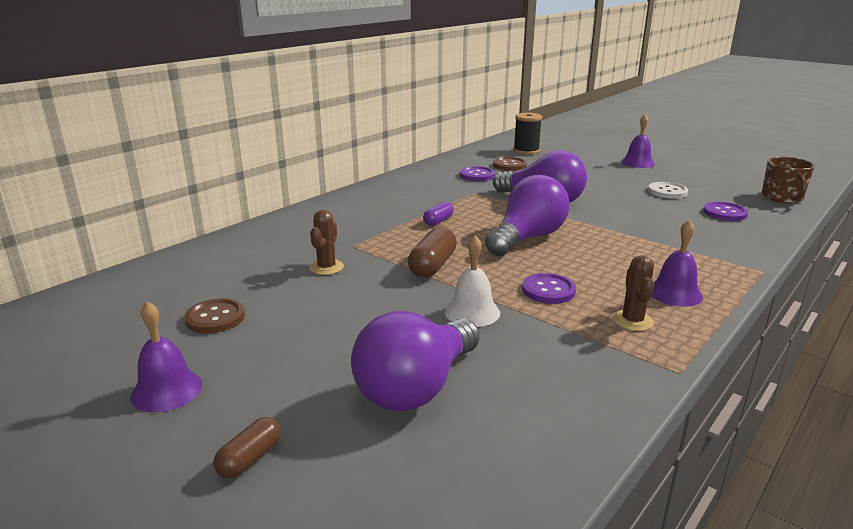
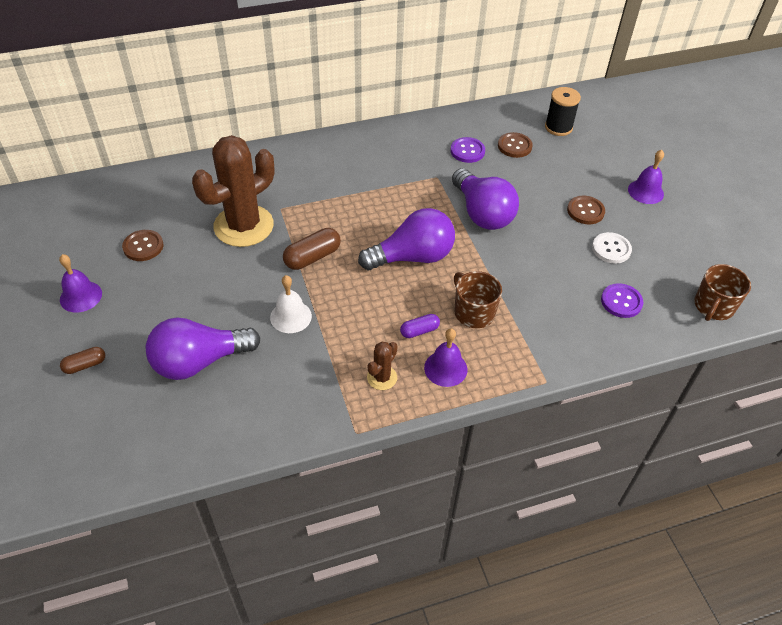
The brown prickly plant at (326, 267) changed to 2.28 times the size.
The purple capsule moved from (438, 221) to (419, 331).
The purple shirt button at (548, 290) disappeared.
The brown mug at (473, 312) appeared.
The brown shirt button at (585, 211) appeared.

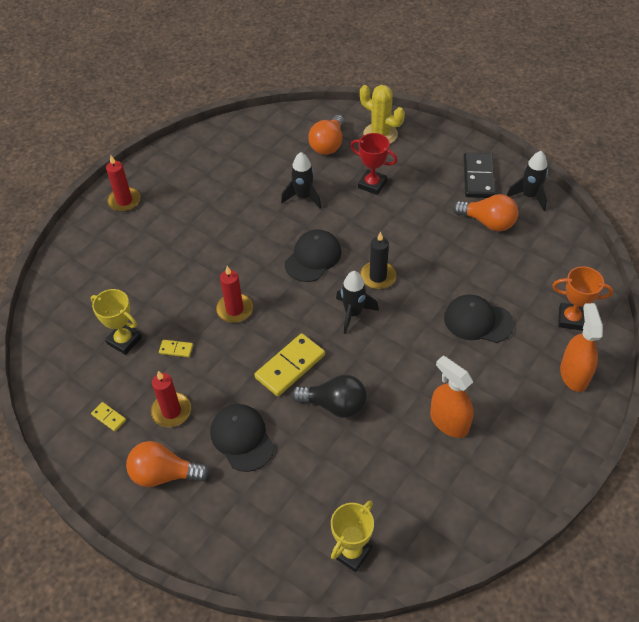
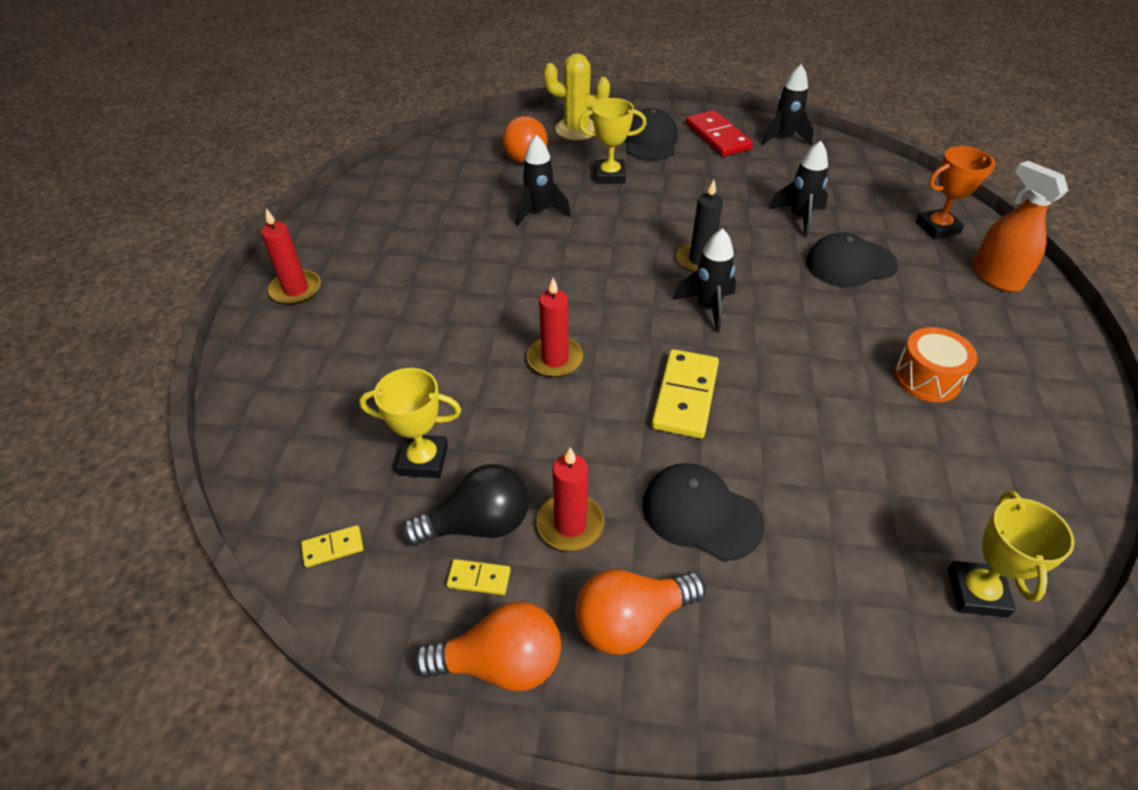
The yellow domino tile moved from (176, 349) to (333, 548).
The ebony cap moved from (313, 257) to (650, 140).
The ebony light bulb moved from (335, 405) to (478, 524).
The red trophy at (372, 184) became the yellow trophy at (610, 176).
The orange-coloured spray bottle at (449, 422) was replaced by the orange-coloured snare drum at (927, 378).
The orange-coloured light bulb moved from (488, 222) to (500, 663).
The ebony domino tile at (478, 177) became the red domino tile at (717, 137).
The ebony spaceship at (799, 217) appeared.

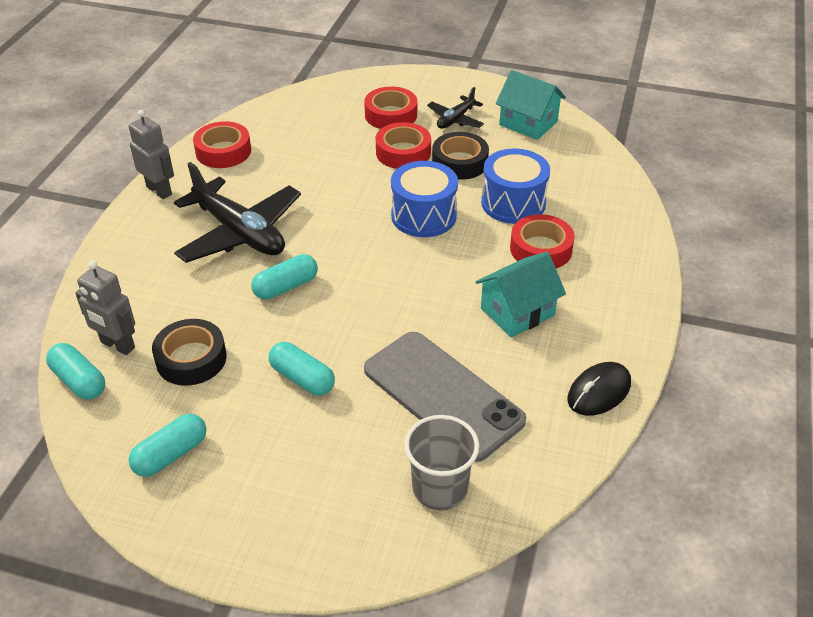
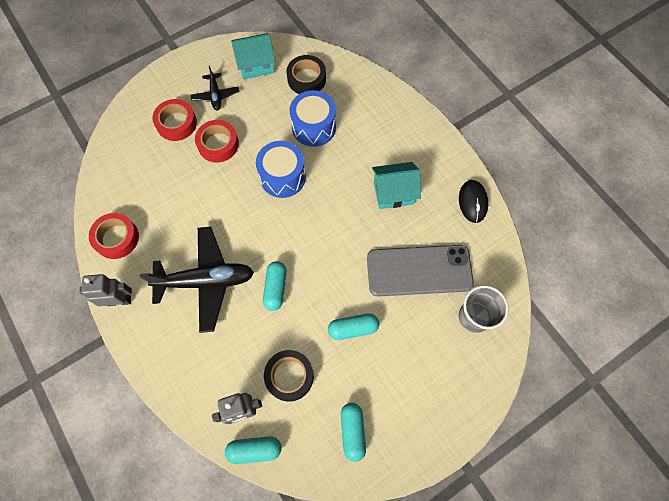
The ebony sticky tape moved from (459, 162) to (306, 79).
The aqua cottage at (517, 312) turned 75 degrees clockwise.
The red sticky tape at (541, 249) disappeared.

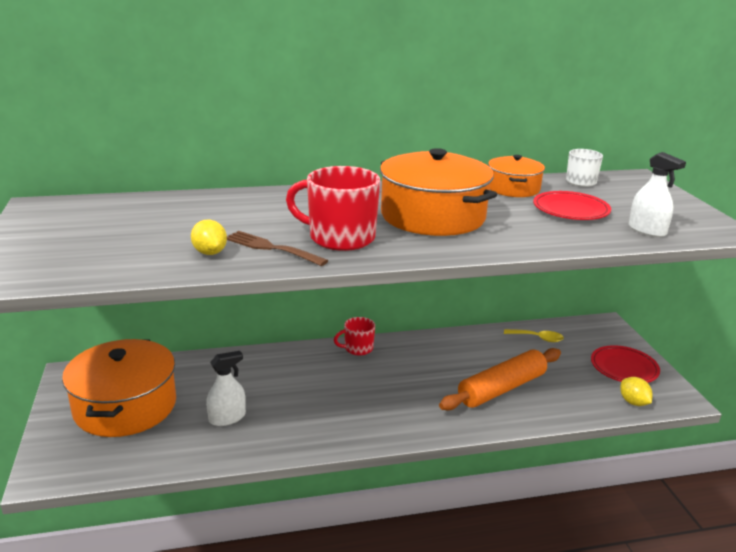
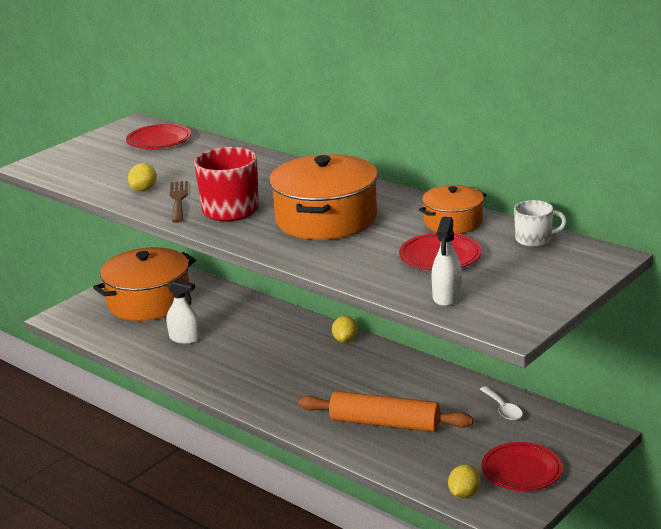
The red mug at (358, 348) was replaced by the yellow citrus fruit at (345, 340).
The yellow spoon at (537, 338) became the white spoon at (503, 409).
The red flat dish at (159, 141) appeared.

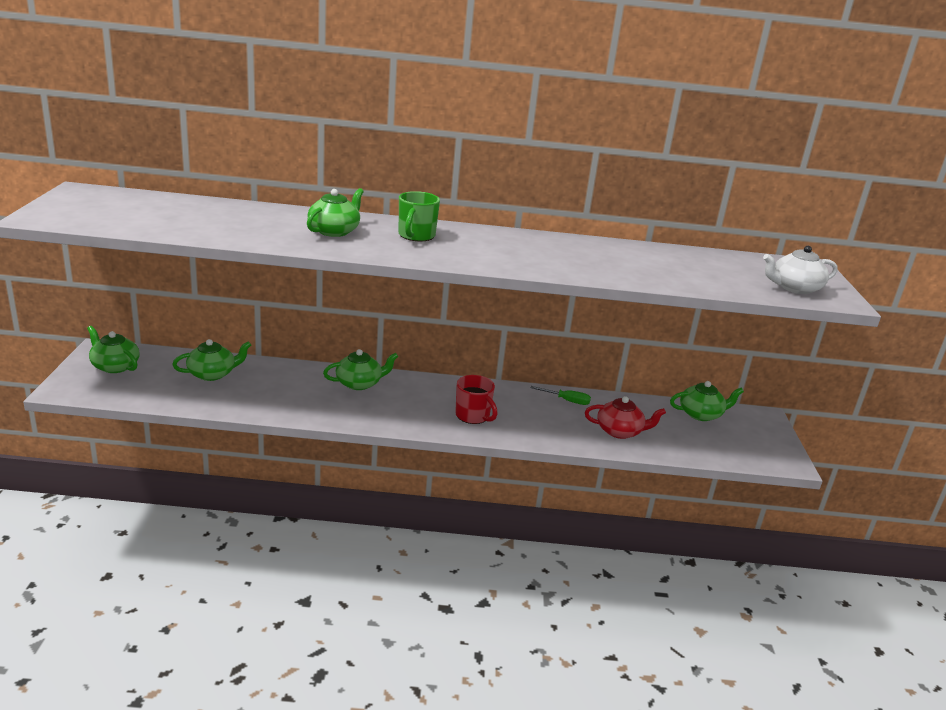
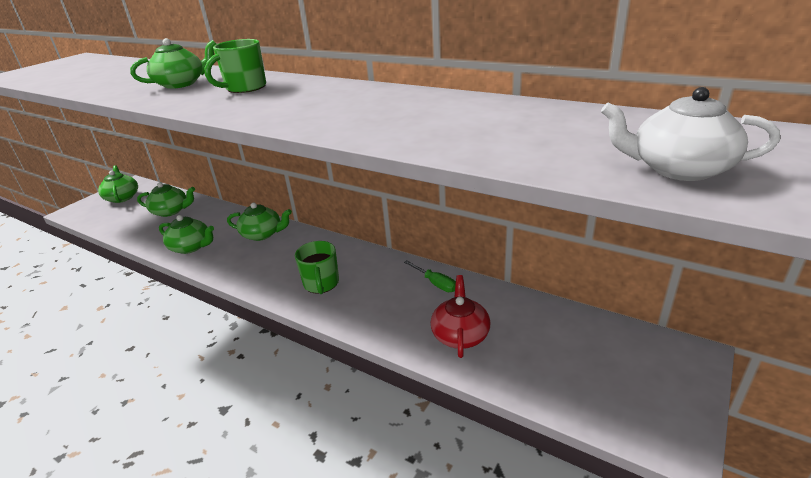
The red mug at (473, 416) became the leaf-green mug at (321, 284).
The red china teapot at (620, 431) turned 120 degrees counterclockwise.
The leaf-green china teapot moved from (701, 414) to (191, 247).

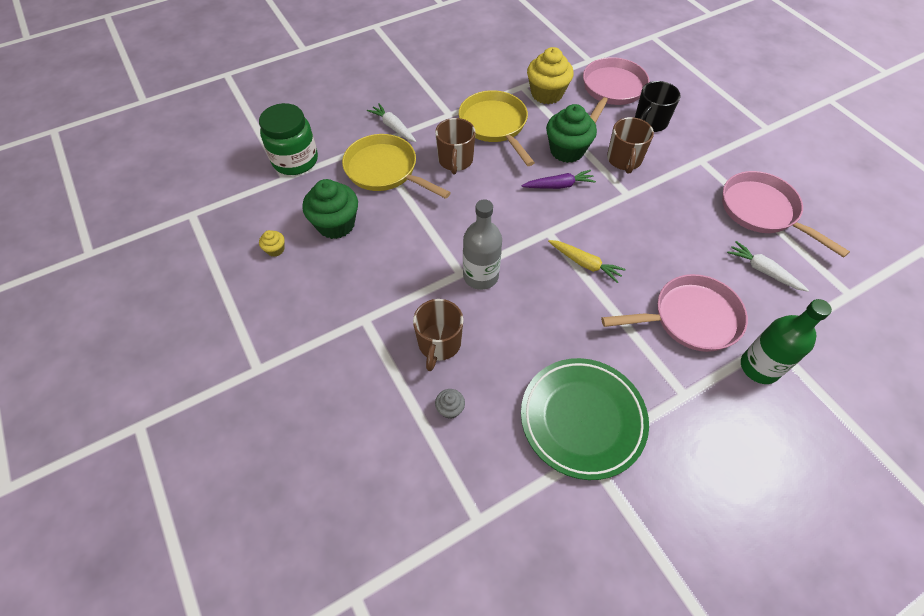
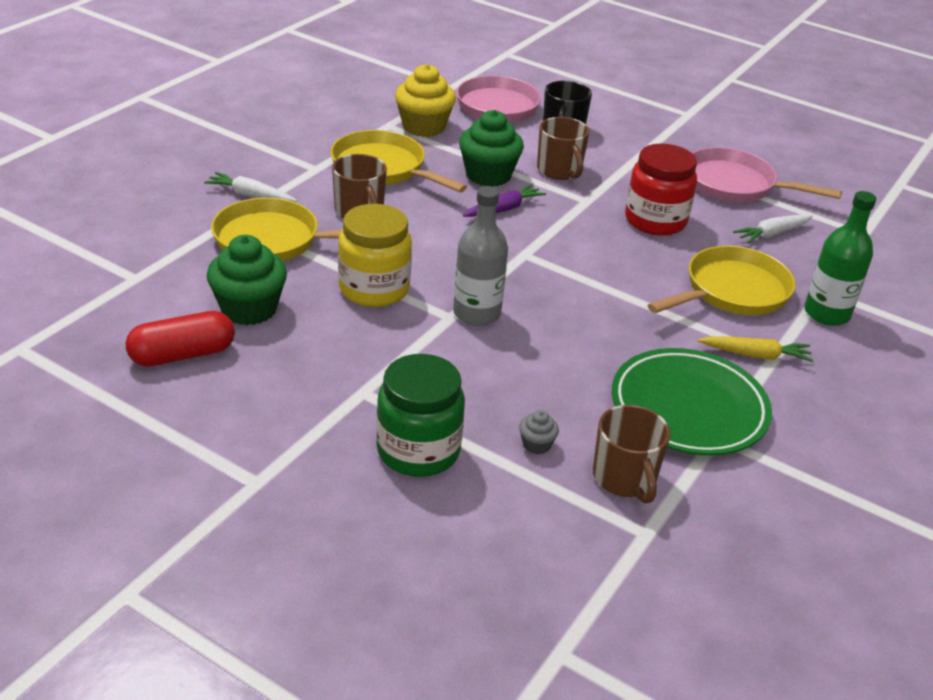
The leaf-green jam jar moved from (295, 160) to (418, 451).
The yellow cupcake at (275, 249) was replaced by the red capsule at (182, 355).
The brown mug moved from (439, 344) to (625, 478).
The yellow root vegetable moved from (584, 263) to (755, 355).
The rose-pink skillet at (690, 318) became the yellow skillet at (732, 292).
The white root vegetable at (763, 271) turned 45 degrees counterclockwise.
The yellow jam jar at (374, 289) appeared.
The red jam jar at (655, 221) appeared.

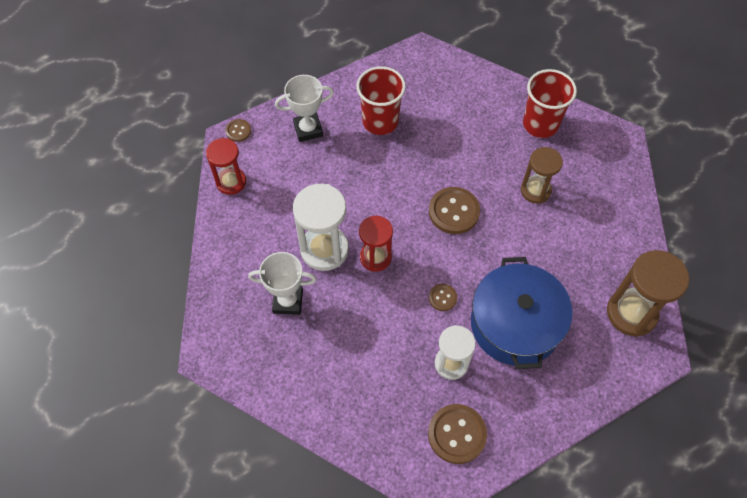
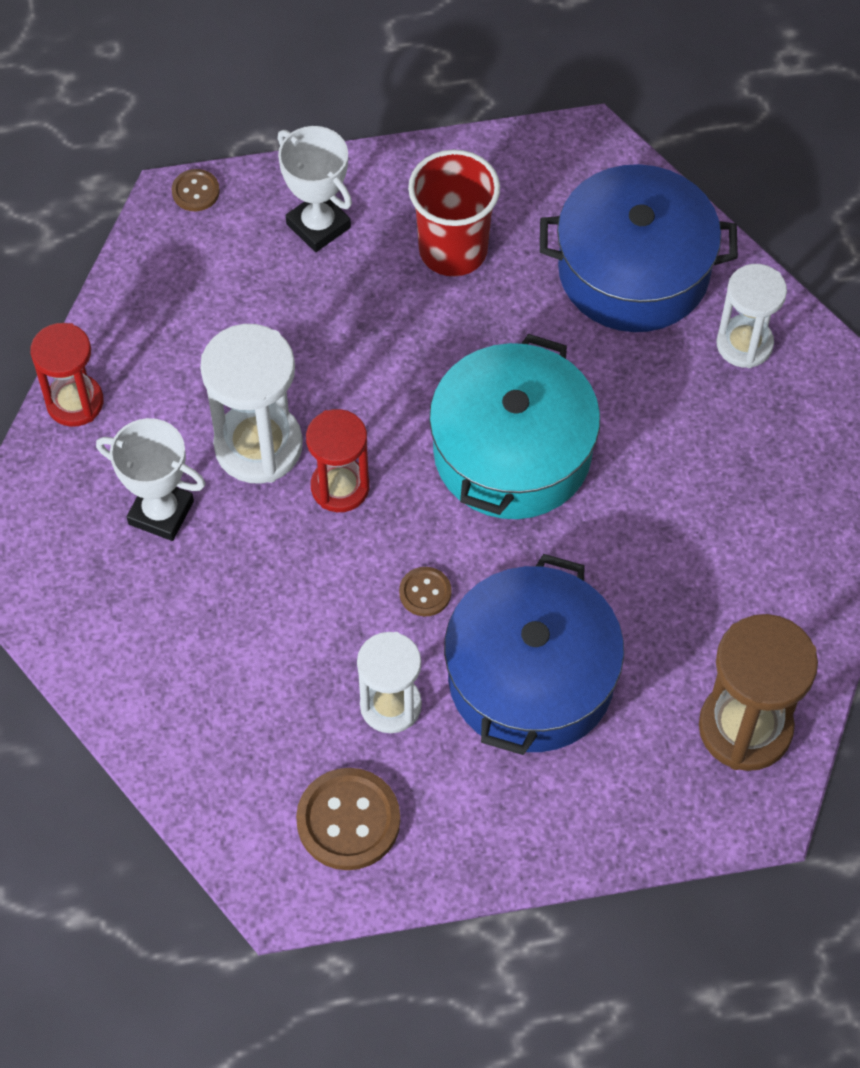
The red sand timer moved from (231, 182) to (75, 402).
The white trophy at (308, 129) turned 45 degrees clockwise.
The brown shirt button at (454, 211) was replaced by the aqua stockpot at (512, 452).
The brown sand timer at (535, 190) disappeared.
The red tumbler at (540, 124) was replaced by the white sand timer at (744, 344).
The cobalt stockpot at (633, 271) appeared.

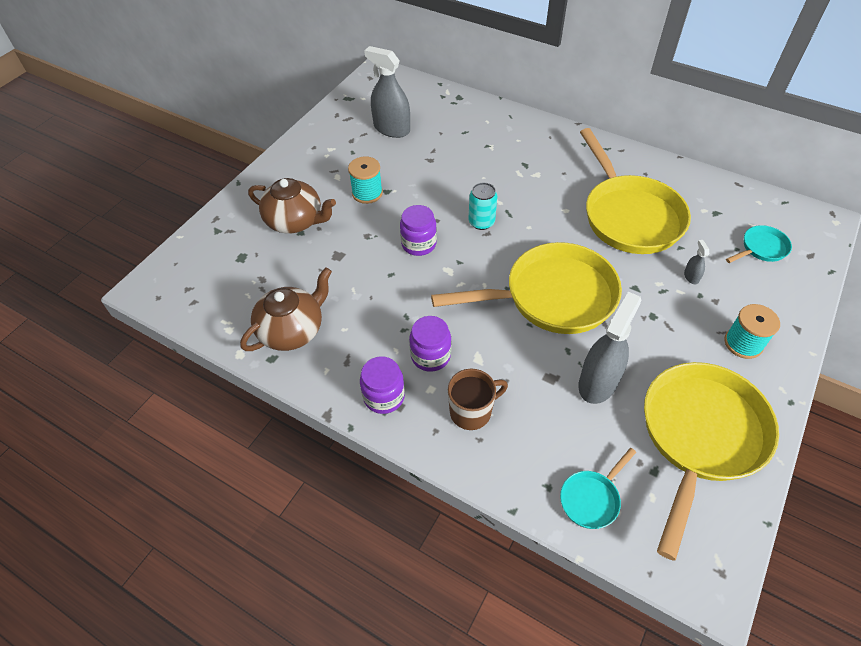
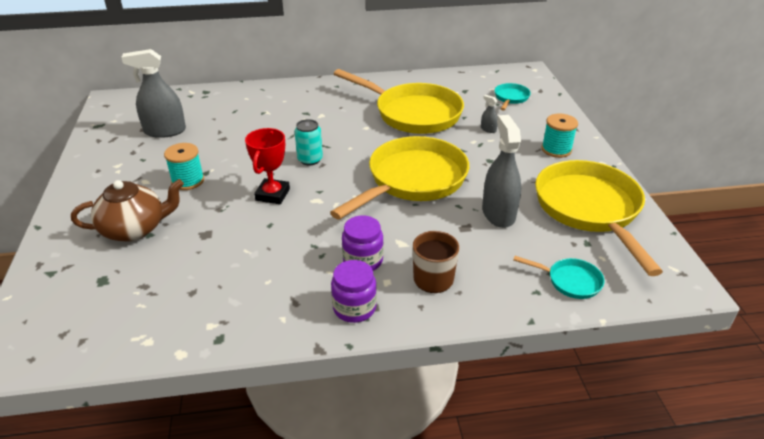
The brown china teapot at (292, 330) disappeared.
The purple jam jar at (419, 244) was replaced by the red trophy at (272, 195).
The aqua skillet at (591, 498) turned 75 degrees counterclockwise.

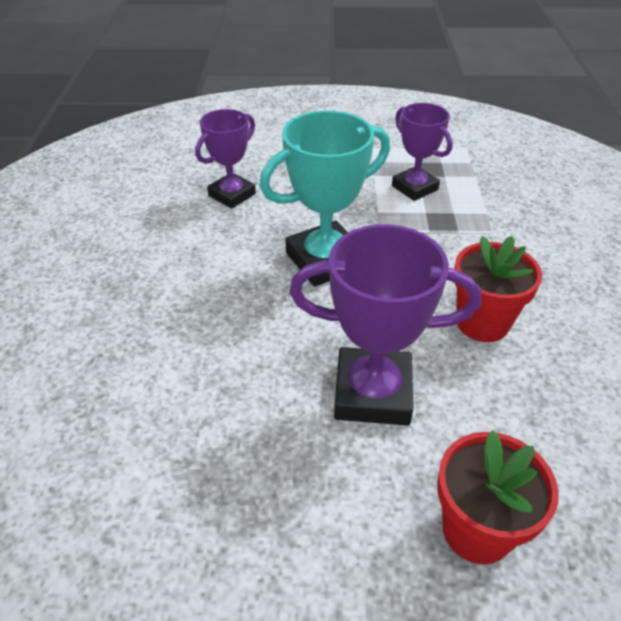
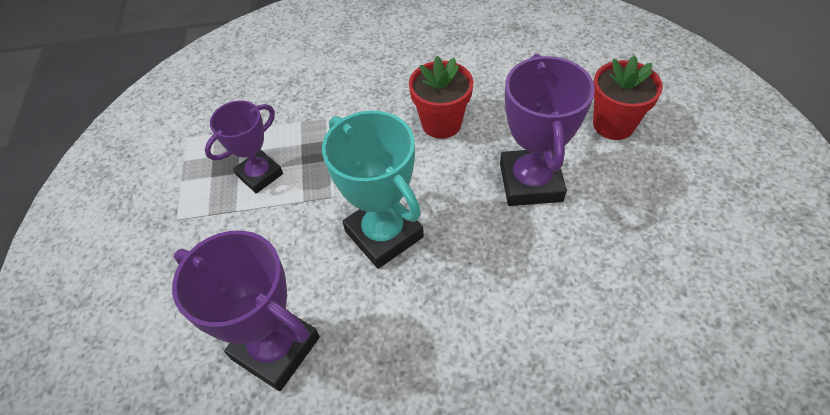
The purple trophy at (232, 195) changed to 1.54 times the size.

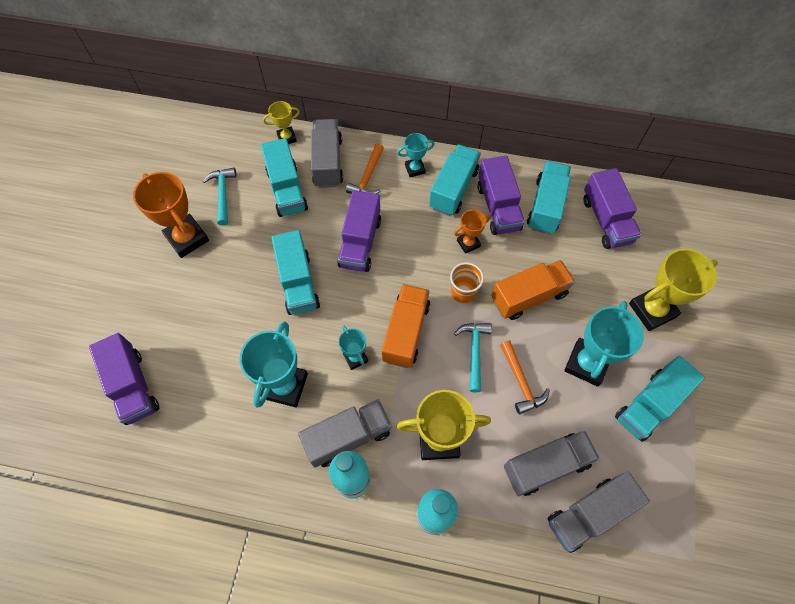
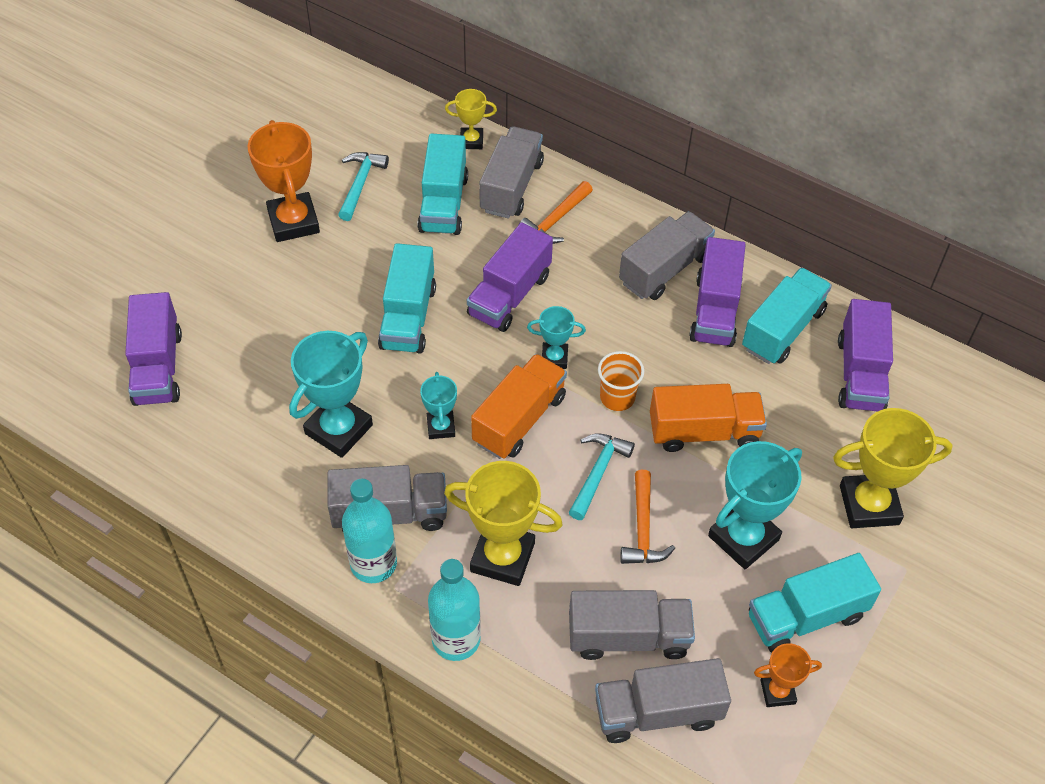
The aqua trophy moved from (415, 169) to (554, 358).
The aqua truck at (453, 189) became the grey truck at (664, 269).
The orange-coloured trophy moved from (468, 243) to (777, 692).

